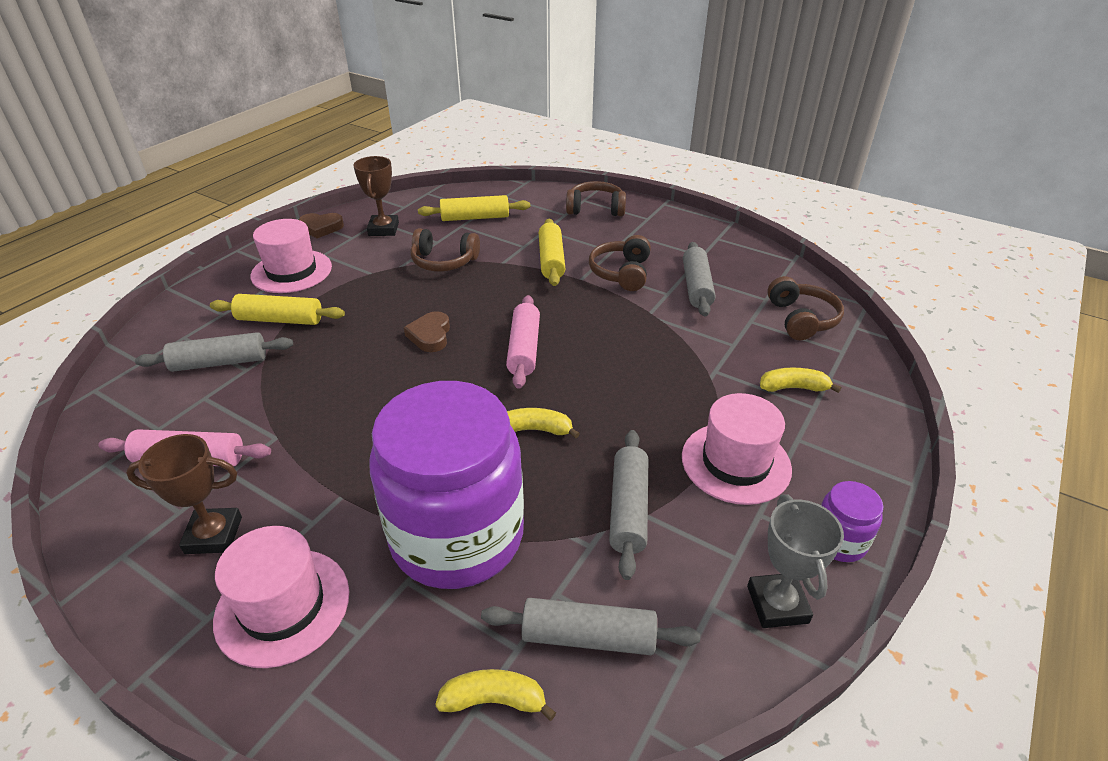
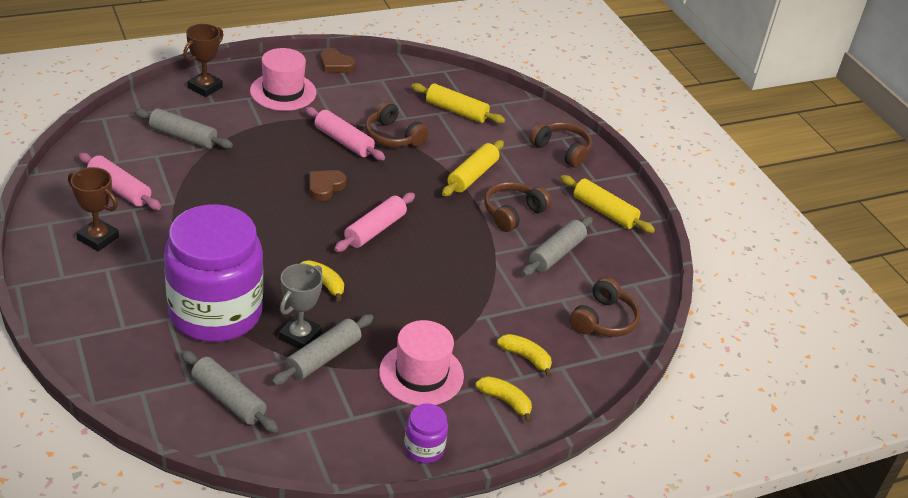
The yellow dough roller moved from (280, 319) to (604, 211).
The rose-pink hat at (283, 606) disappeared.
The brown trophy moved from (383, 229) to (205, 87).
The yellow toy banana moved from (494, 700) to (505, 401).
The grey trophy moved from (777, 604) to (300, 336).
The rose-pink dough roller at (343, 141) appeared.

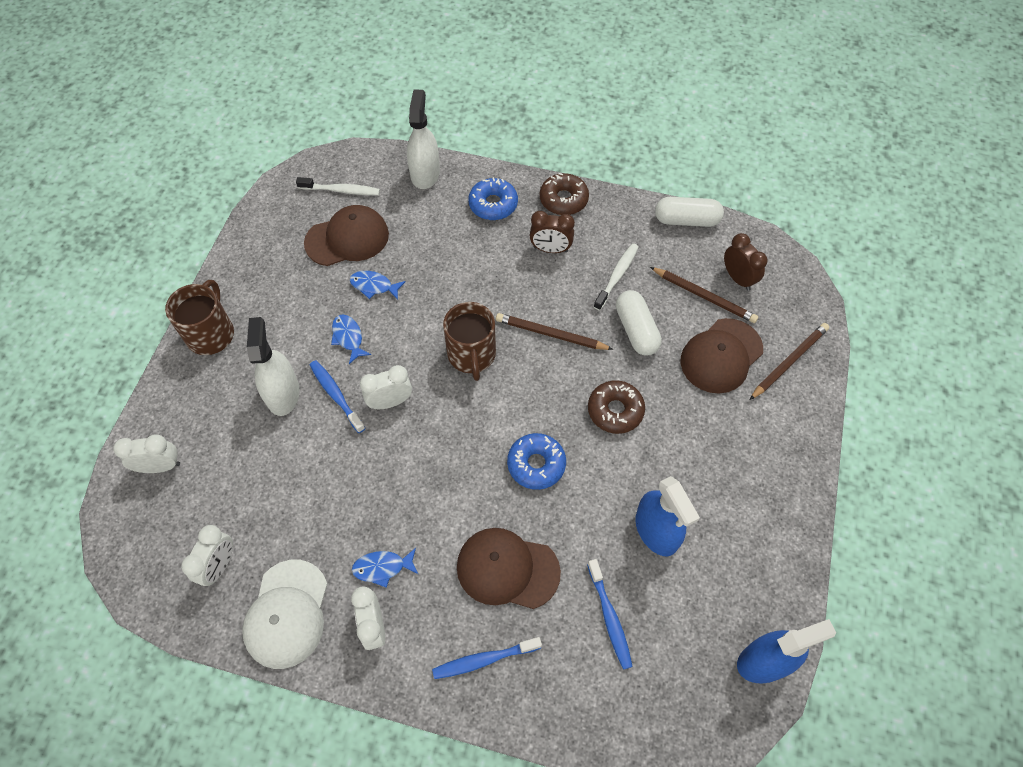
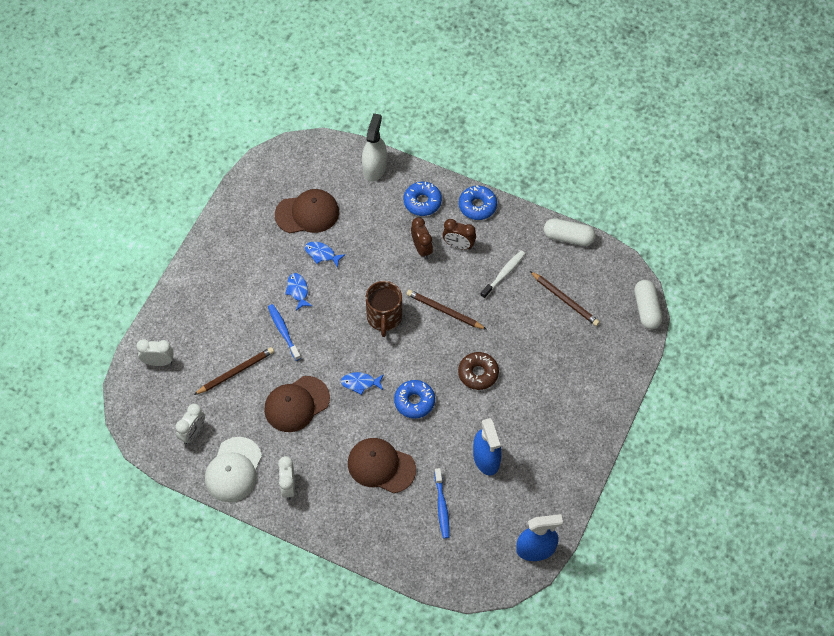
The brown mug at (211, 333) disappeared.
The white spray bottle at (283, 393) disappeared.
The white dental brush at (341, 190) disappeared.
The cobalt toy fish moved from (382, 567) to (360, 383).
The white bedside clock at (390, 402) disappeared.
The cobalt dental brush at (484, 660) disappeared.
The brown doughnut at (563, 199) became the cobalt doughnut at (477, 206).
The white capsule moved from (636, 330) to (646, 309).
The brown cap moved from (721, 356) to (296, 404).
The brown bedside clock moved from (738, 278) to (421, 249).
The brown pencil moved from (789, 362) to (235, 372).

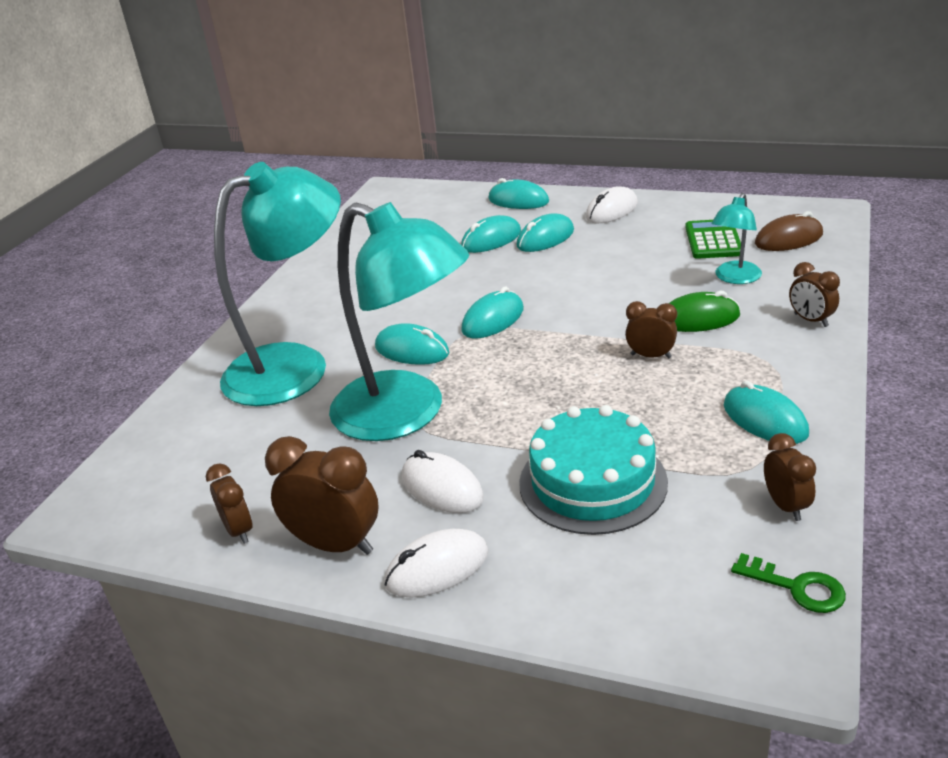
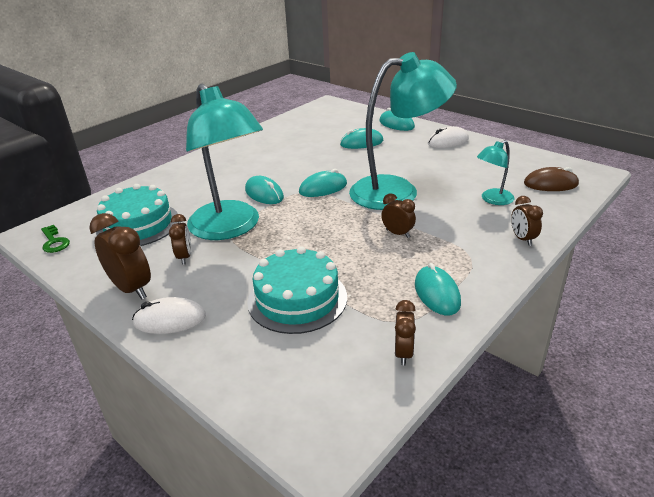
The brown bedside clock moved from (239, 530) to (185, 257).
The aqua desk lamp moved from (295, 366) to (397, 191).
The white mouse at (442, 488) disappeared.
The aqua mouse at (545, 238) disappeared.
The leaf-green mouse at (698, 319) disappeared.
The leaf-green pocket calculator at (713, 240) disappeared.
The leaf-green key moved from (796, 587) to (54, 242).
The aqua gateau at (138, 225) appeared.

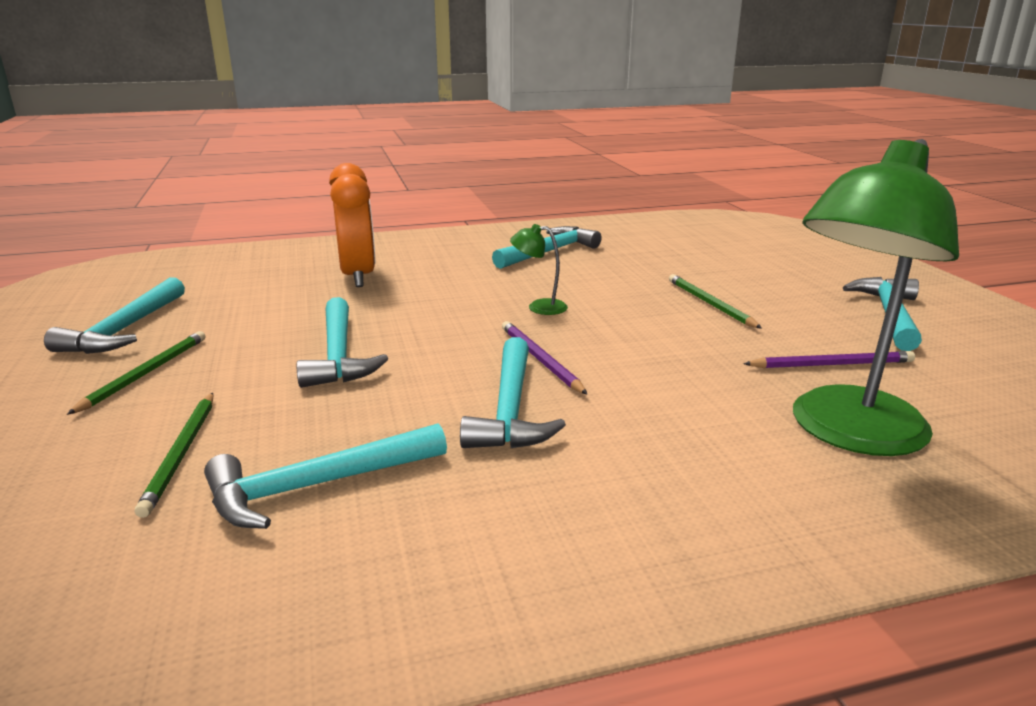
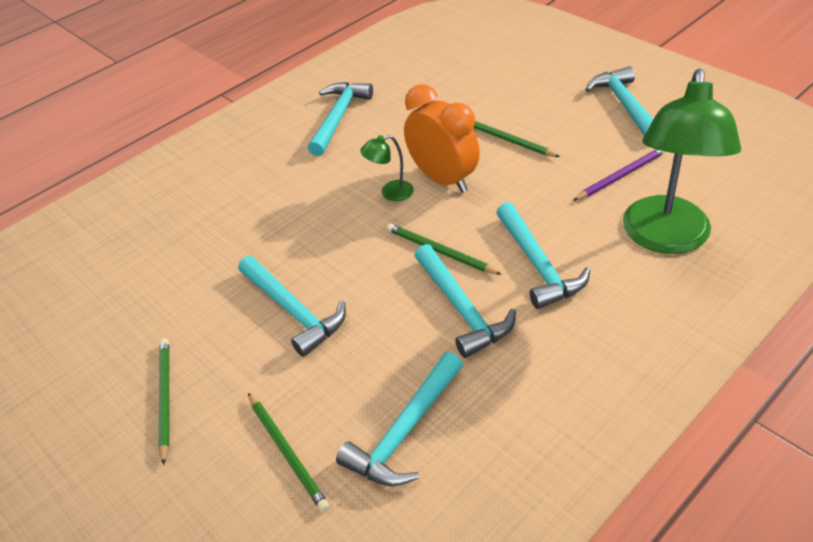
The aqua carpenter's hammer moved from (125, 329) to (538, 265).
The orange-coloured bedside clock moved from (358, 276) to (443, 179).
The purple pencil at (540, 359) became the leaf-green pencil at (440, 251).

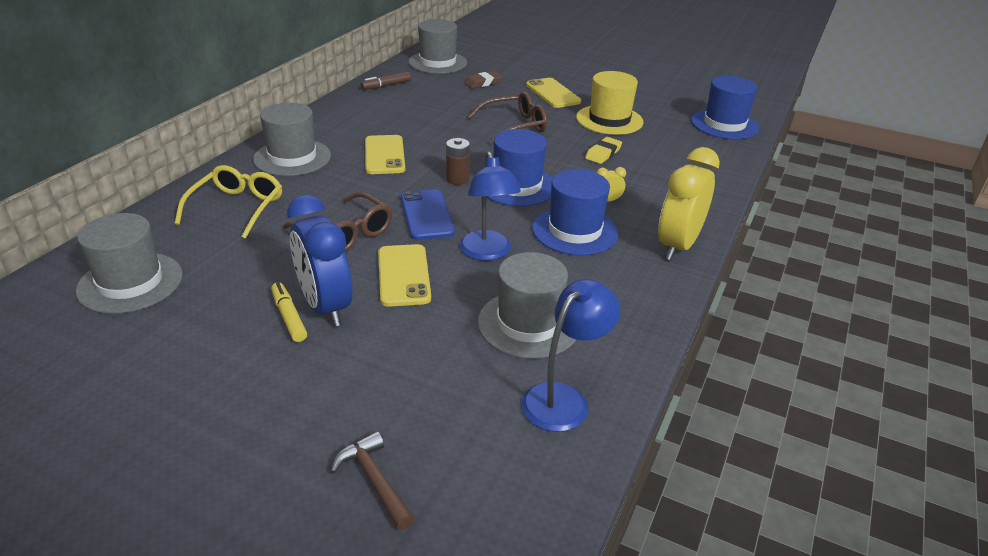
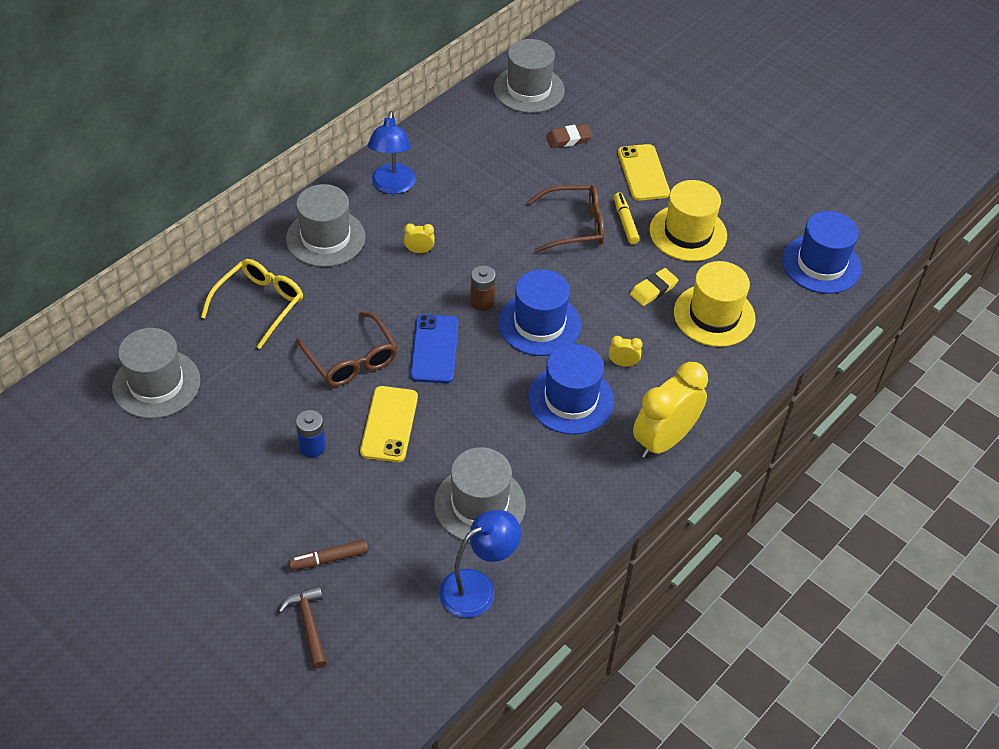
The yellow marker moved from (289, 317) to (625, 222).
The cobalt bedside clock at (325, 307) was replaced by the cobalt battery at (312, 447).
The brown marker moved from (386, 85) to (329, 559).
The yellow mobile phone at (384, 155) was replaced by the yellow bedside clock at (419, 251).
The cobalt desk lamp moved from (487, 253) to (392, 186).
The yellow hat at (714, 315) appeared.

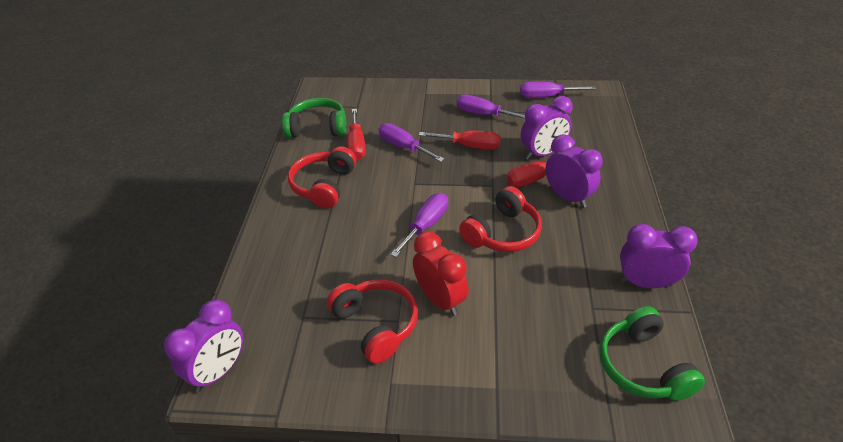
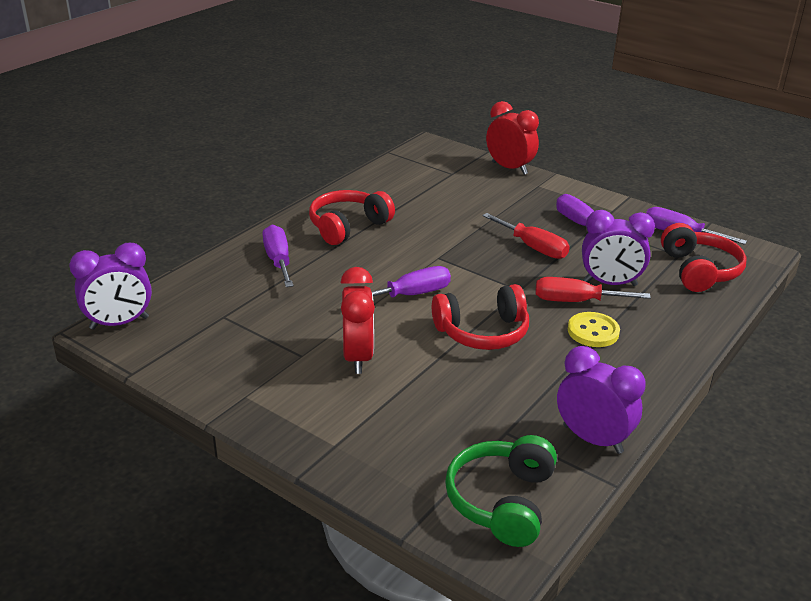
The leaf-green over-ear headphones at (317, 128) disappeared.
The red over-ear headphones moved from (376, 325) to (699, 270).
The red hand screwdriver at (356, 145) disappeared.
The purple hand screwdriver moved from (403, 147) to (278, 260).
The purple bedside clock at (568, 197) was replaced by the yellow shirt button at (593, 331).
The red bedside clock at (509, 168) appeared.

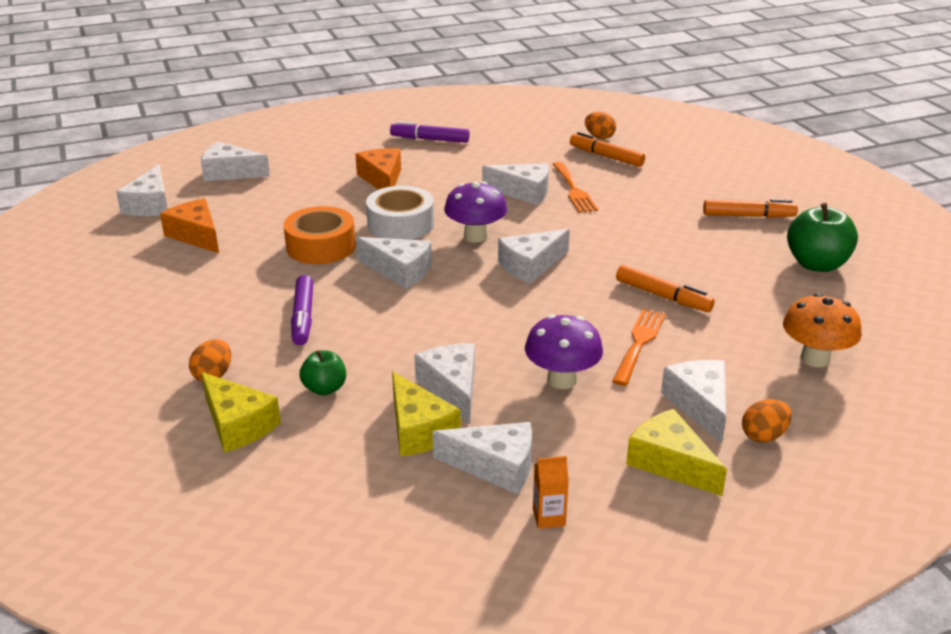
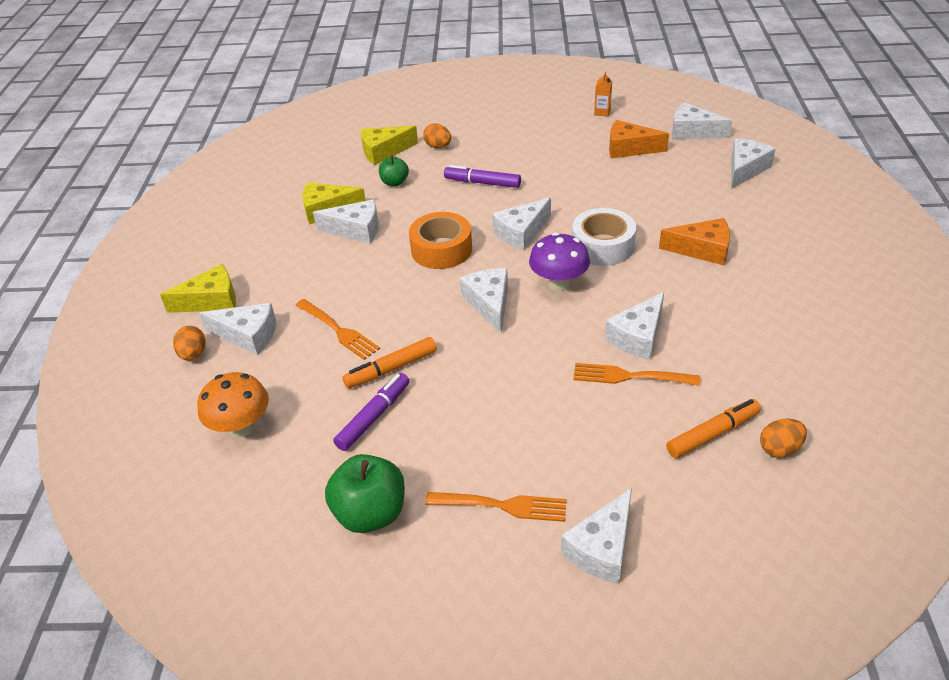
The orange-coloured cheese at (196, 235) turned 150 degrees counterclockwise.
The orange-coloured sticky tape moved from (321, 246) to (441, 249).
The purple marker moved from (430, 139) to (374, 417).
The white cheese moved from (495, 466) to (602, 548).
The purple mushroom at (562, 380) disappeared.
The orange-coloured juice carton moved from (549, 517) to (602, 112).
The orange-coloured marker at (748, 216) was replaced by the orange-coloured fork at (502, 506).

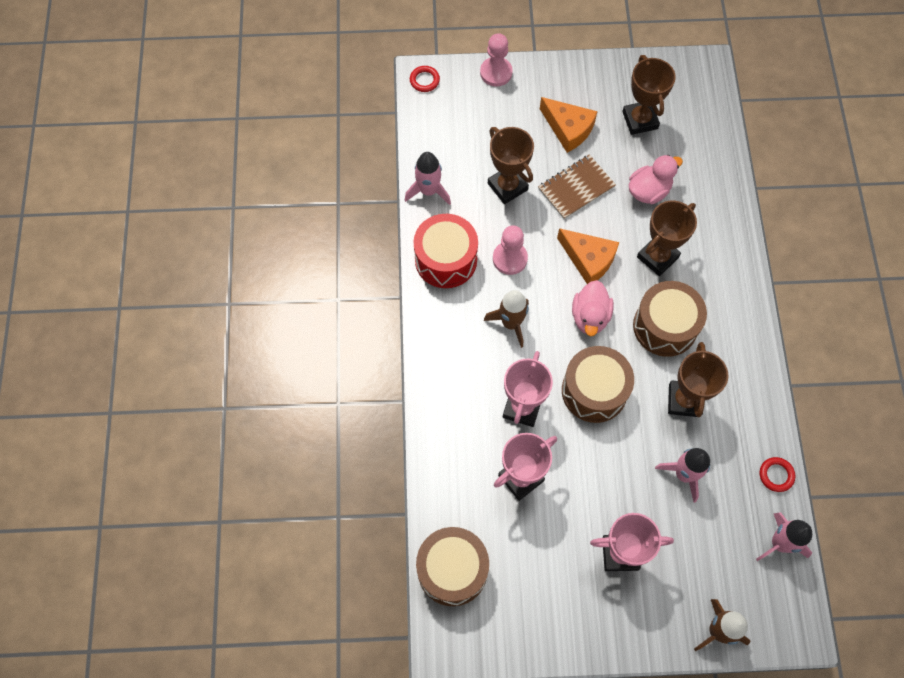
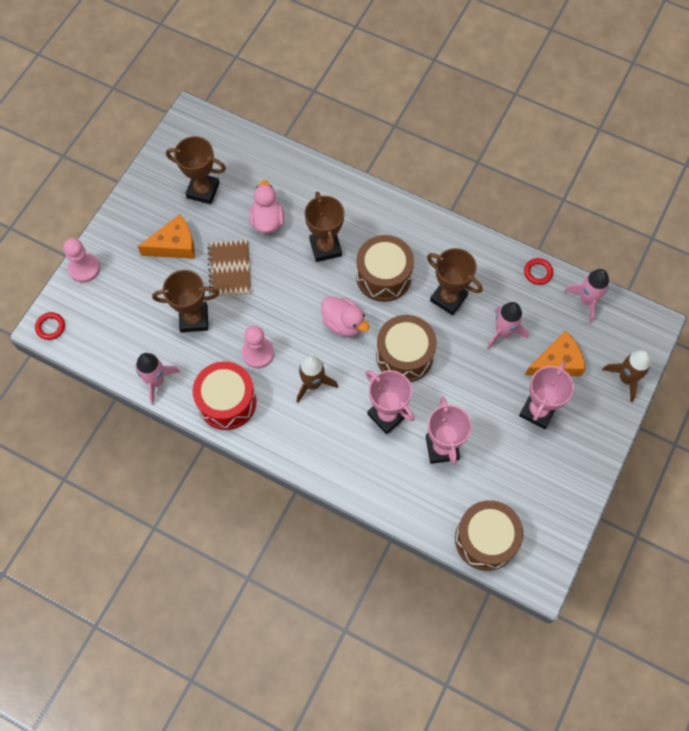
The orange-coloured cheese moved from (588, 259) to (557, 362).

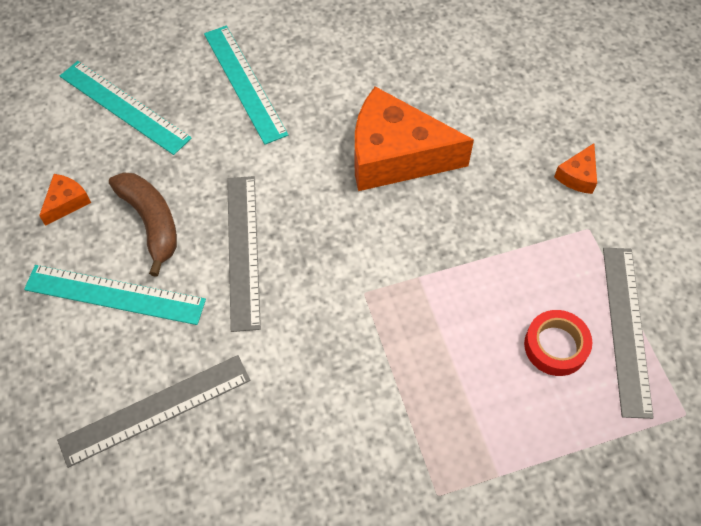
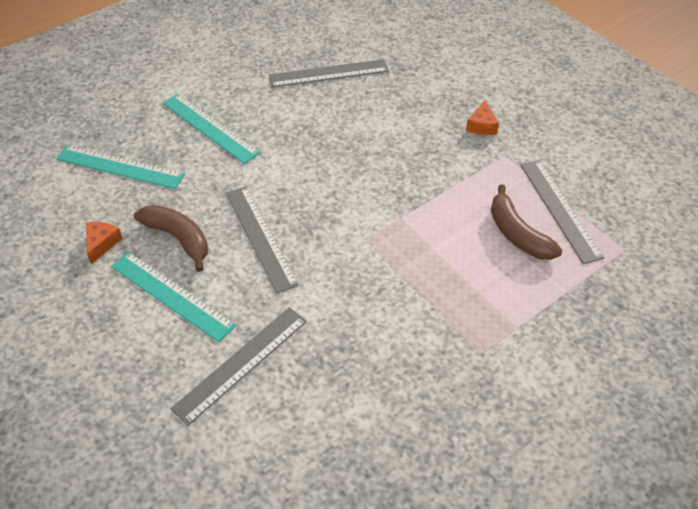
The aqua ruler at (115, 295) turned 45 degrees clockwise.
The orange-coloured cheese at (395, 155) disappeared.
The red sticky tape at (556, 346) was replaced by the brown toy banana at (517, 234).
The grey ruler at (328, 73) appeared.

